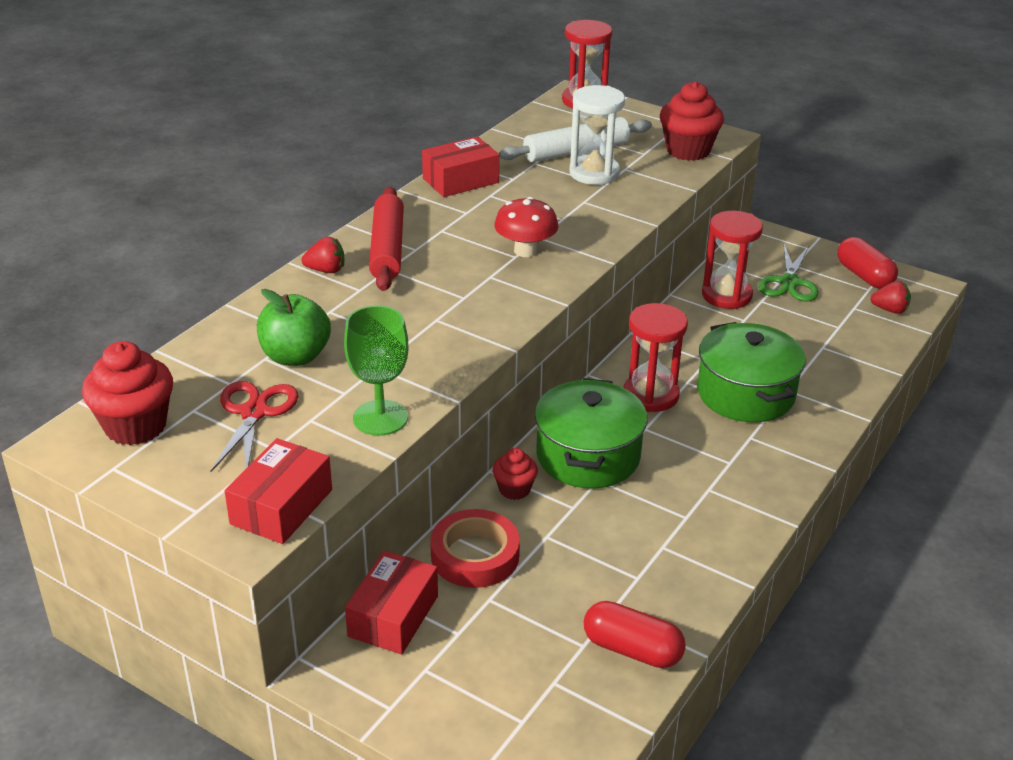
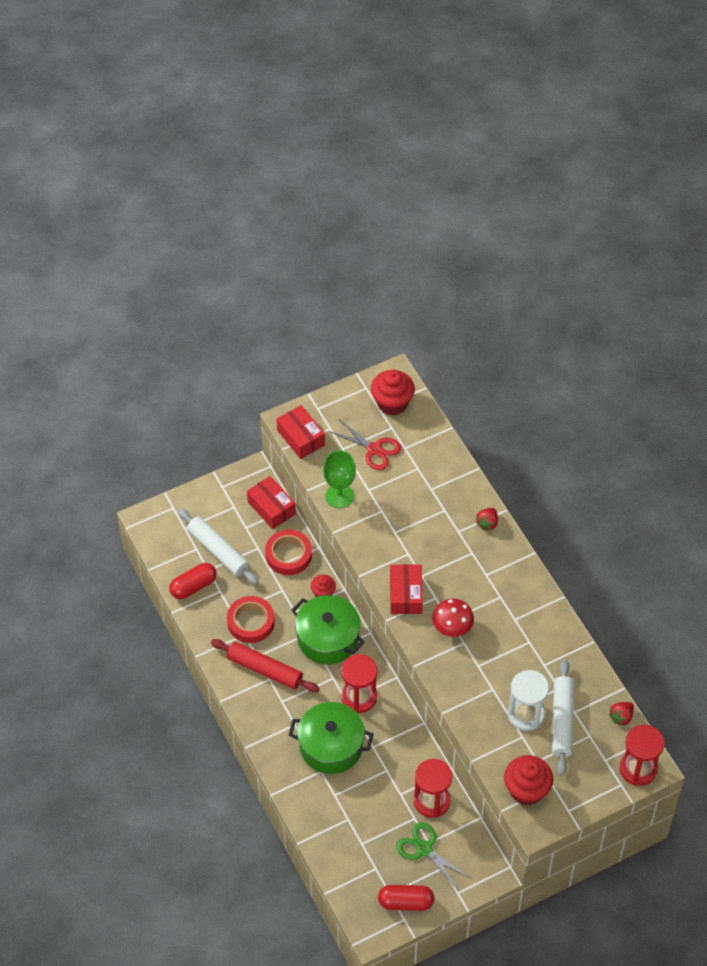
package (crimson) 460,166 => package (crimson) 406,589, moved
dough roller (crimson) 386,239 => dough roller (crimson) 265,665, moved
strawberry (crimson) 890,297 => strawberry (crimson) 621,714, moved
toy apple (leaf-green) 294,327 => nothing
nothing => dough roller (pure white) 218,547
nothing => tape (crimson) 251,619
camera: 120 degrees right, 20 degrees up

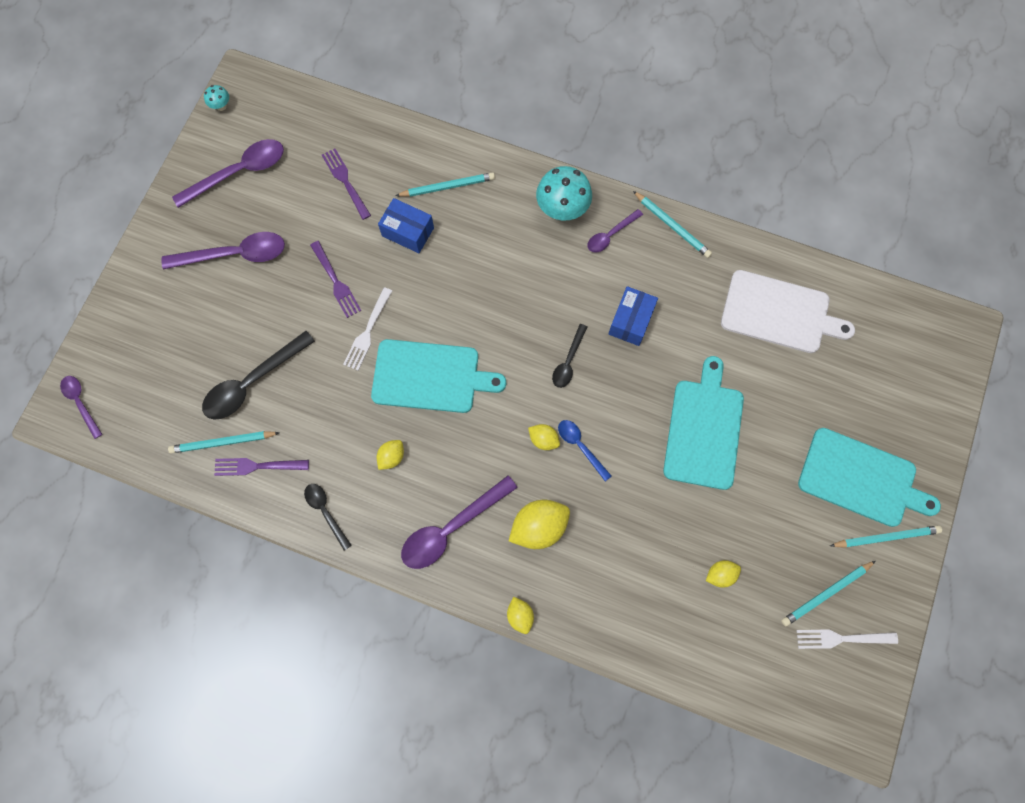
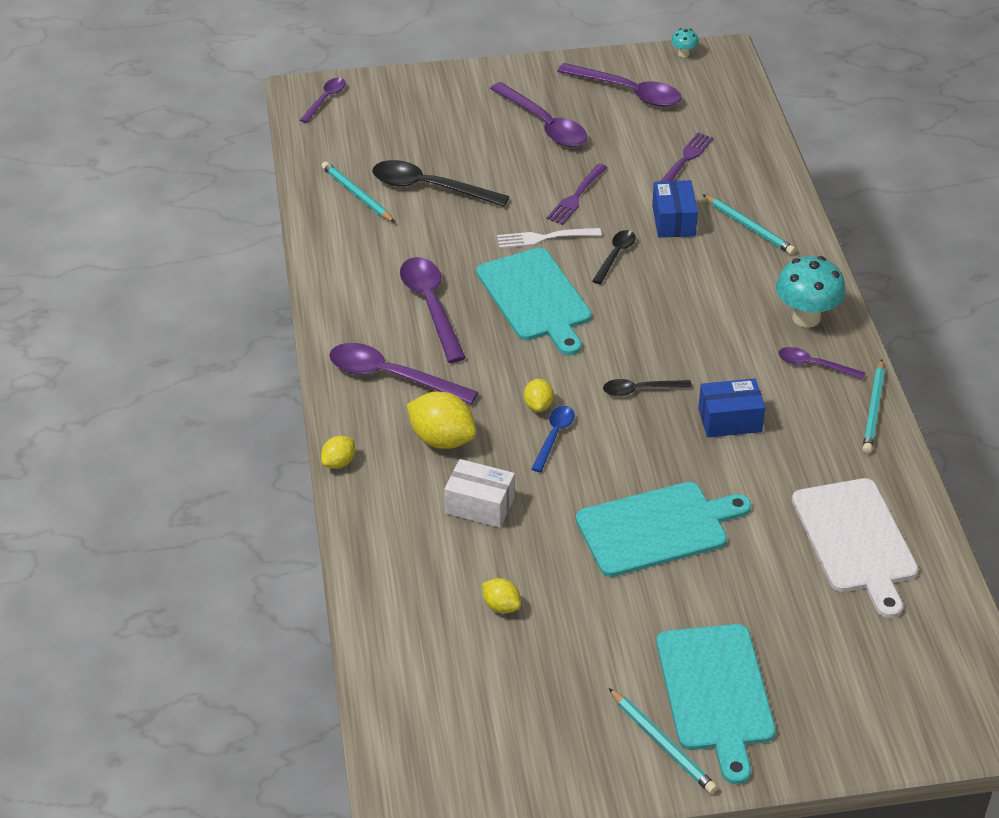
toy lemon (golden) 390,455 => tablespoon (purple) 433,310
dinner fork (purple) 261,467 => nothing
tablespoon (jet-black) 328,517 => tablespoon (jet-black) 614,257, moved
wooden pencil (turquoise) 828,593 => nothing
dinner fork (pure white) 847,639 => nothing
nothing => package (pure white) 479,493
camera: 60 degrees right, 30 degrees down

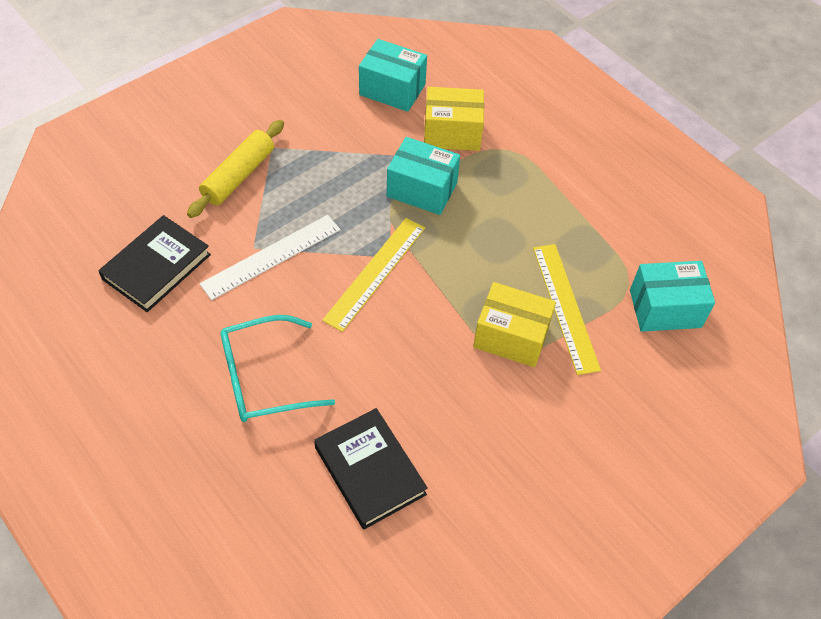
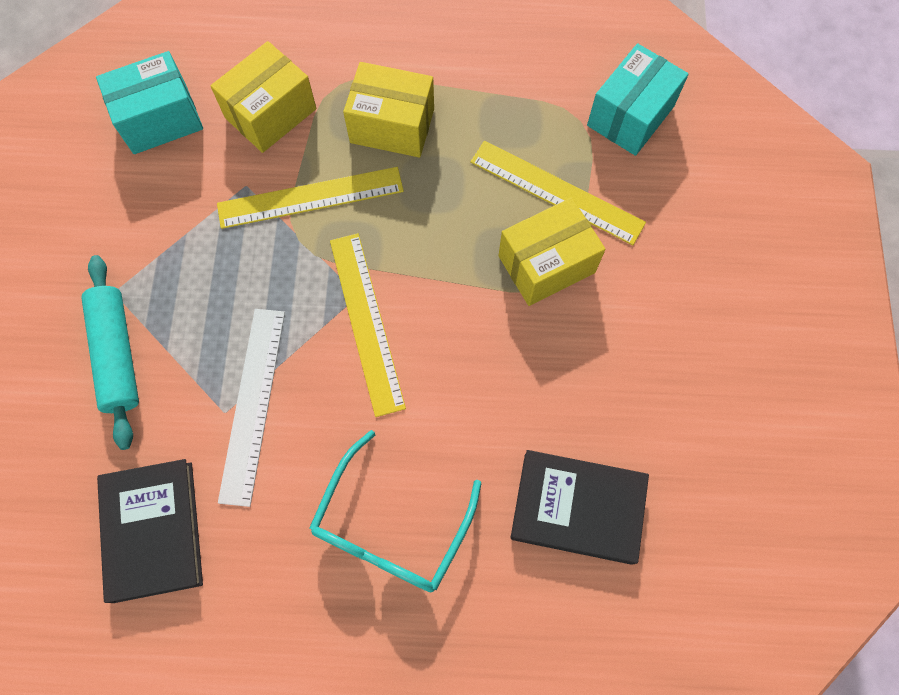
dough roller (golden) 235,169 => dough roller (turquoise) 110,352
package (turquoise) 423,176 => straightedge (golden) 310,198
nothing => package (golden) 388,109
camera: 45 degrees left, 15 degrees up

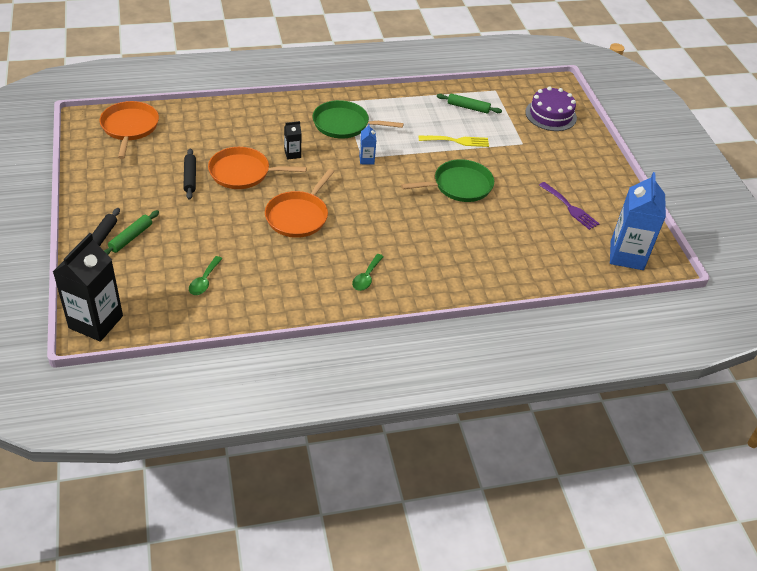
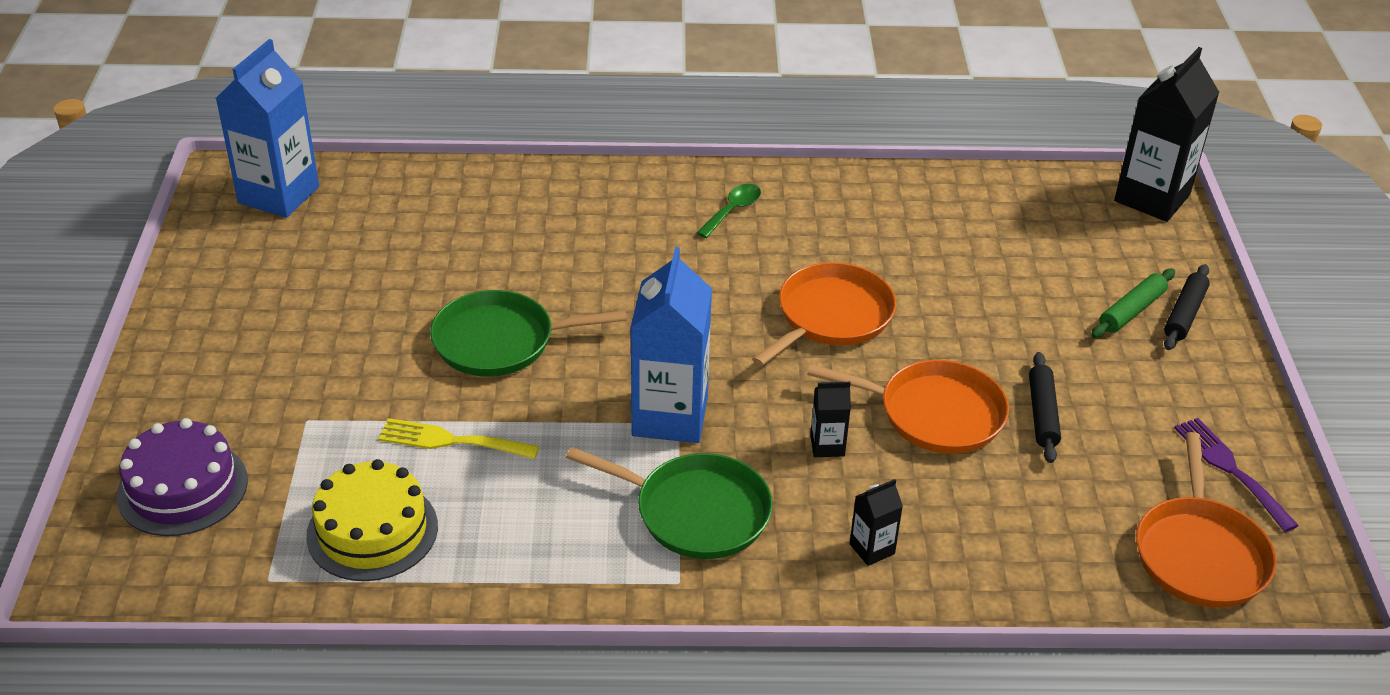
dough roller (leaf-green) 469,104 => cake (golden) 372,520
milk carton (cobalt) 368,144 => milk carton (cobalt) 671,345, x2.21
dinner fork (purple) 569,206 => dinner fork (purple) 1236,475, moved
tablespoon (leaf-green) 205,275 => nothing
nothing => milk carton (jet-black) 876,522
camera: 165 degrees left, 5 degrees down

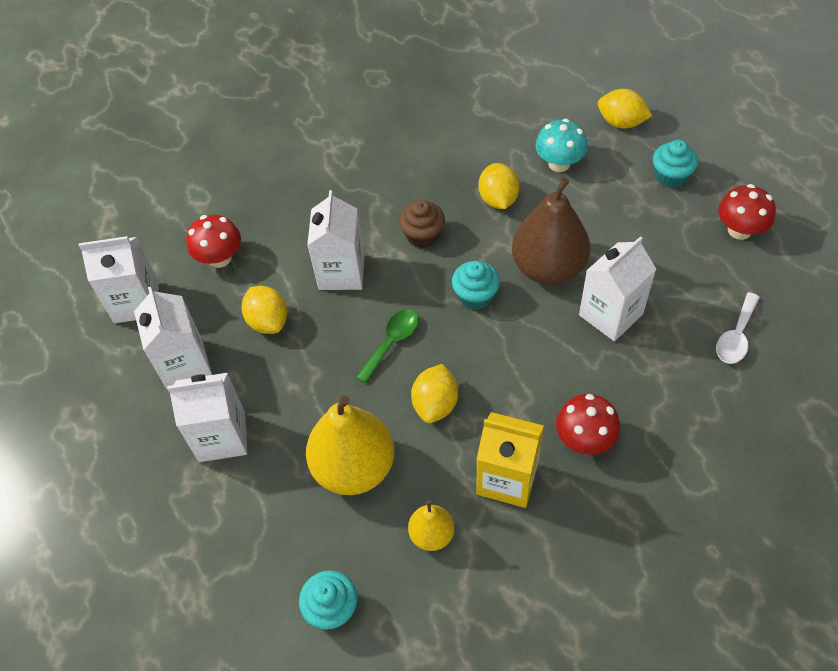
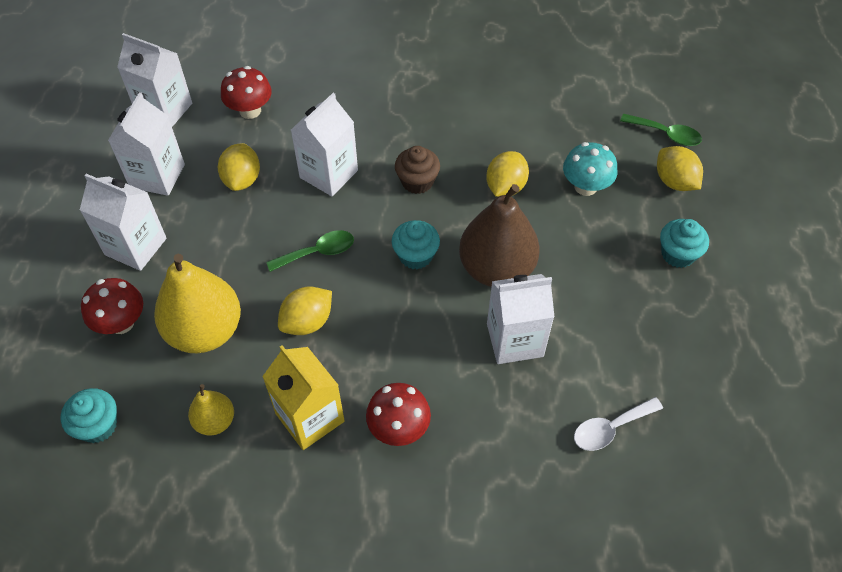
toadstool (crimson) 747,212 => toadstool (crimson) 112,306, moved
nothing => tablespoon (leaf-green) 661,130
camera: 30 degrees right, 0 degrees up

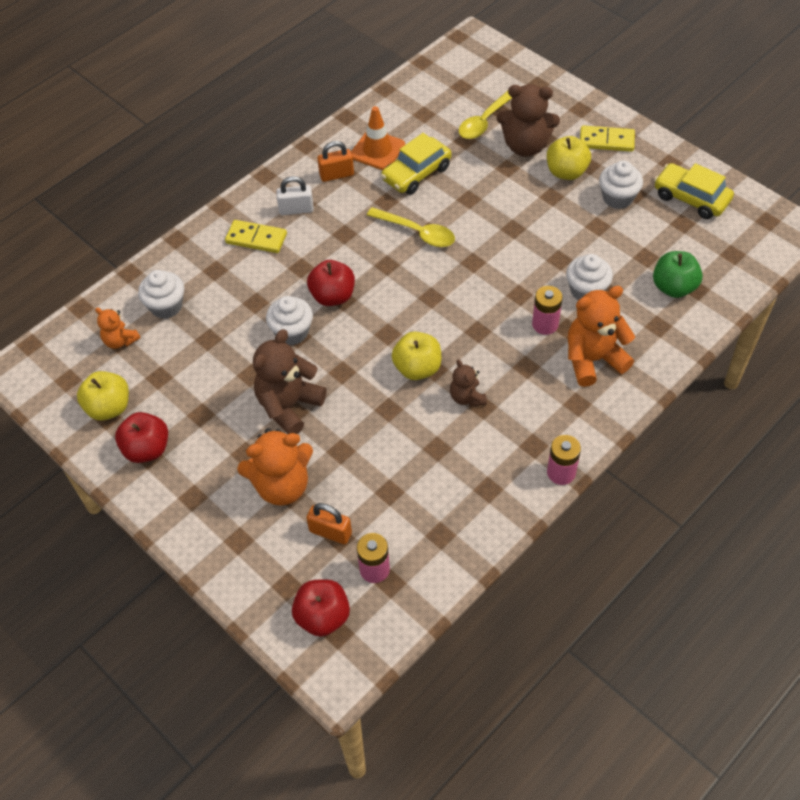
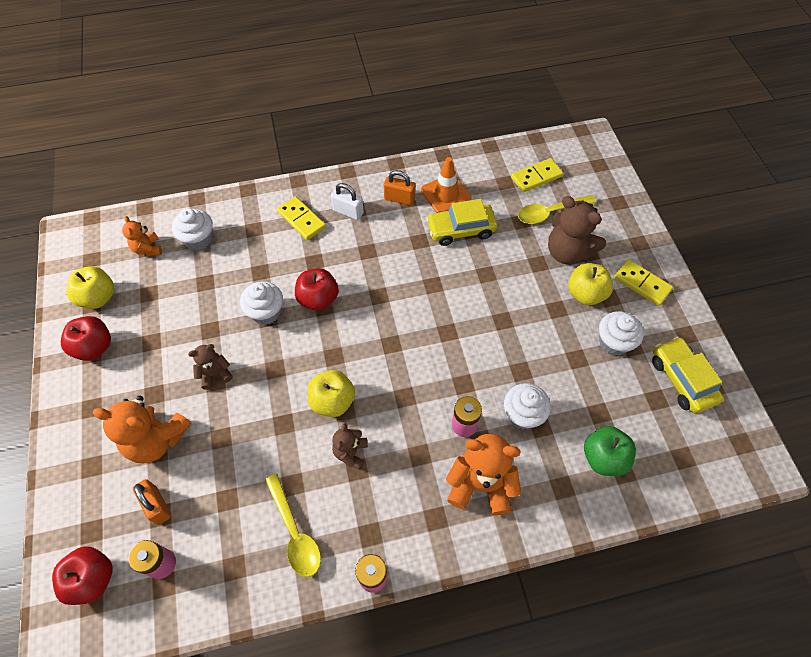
tablespoon (golden) 411,227 => tablespoon (golden) 293,525, moved
teddy (dark brown) 290,381 => teddy (dark brown) 210,367, x0.55
nothing => domino piece (golden) 537,175
camera: 30 degrees right, 5 degrees up

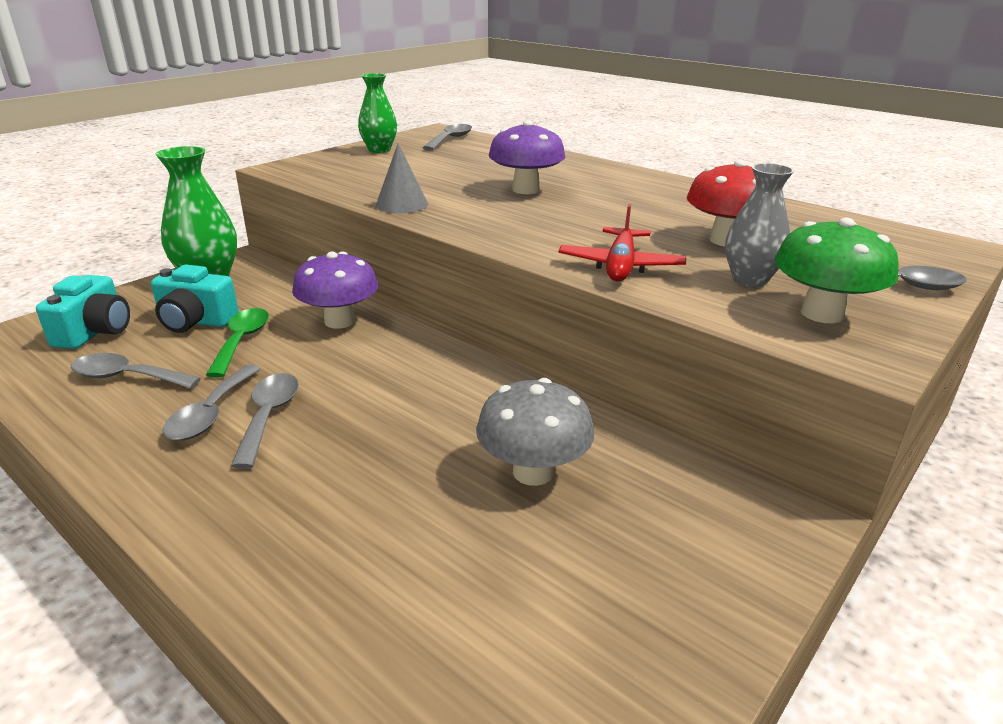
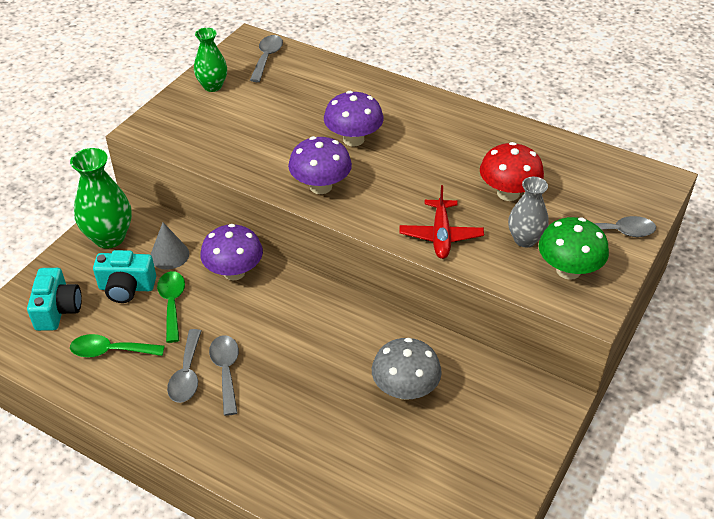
cone shape (ash-grey) 402,178 => cone shape (ash-grey) 169,246, moved
tablespoon (ash-grey) 136,371 => tablespoon (leaf-green) 117,345
nothing => toadstool (purple) 320,165
camera: 10 degrees left, 15 degrees up

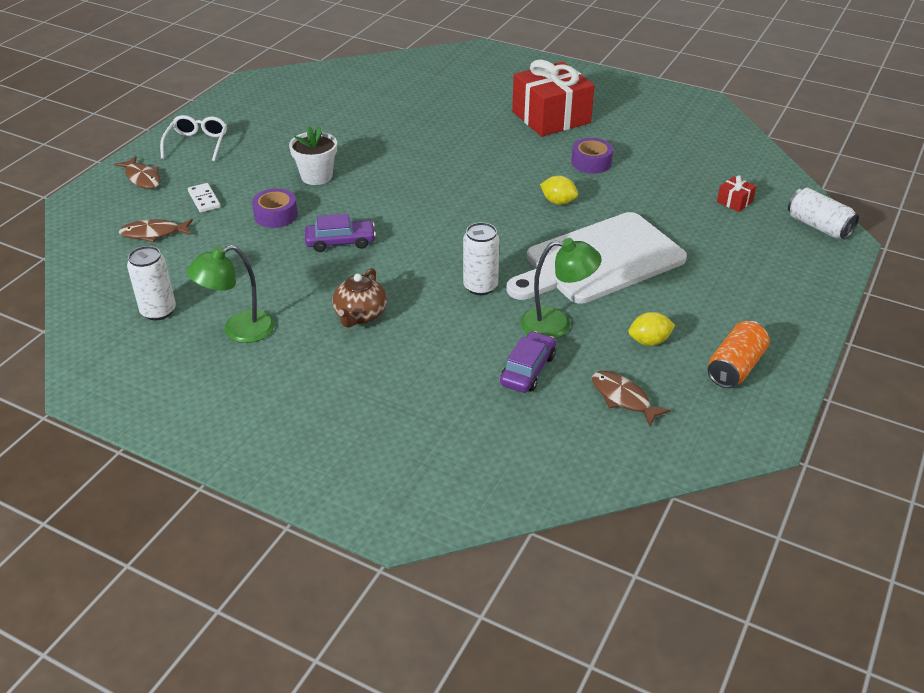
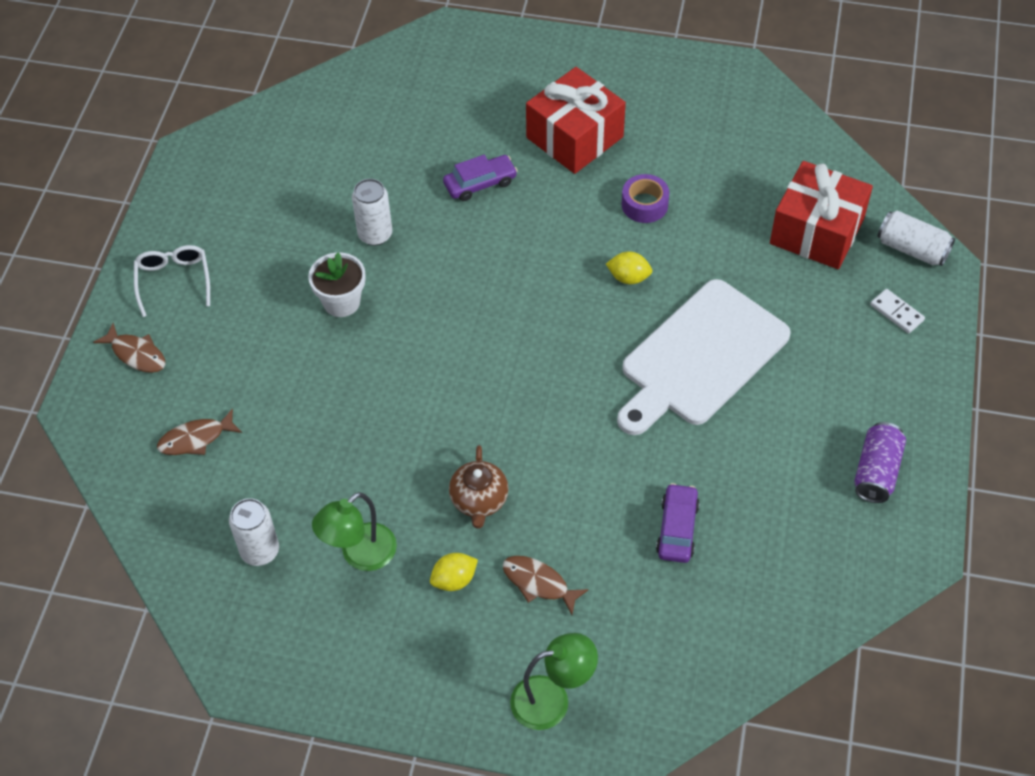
gift (crimson) 736,193 => gift (crimson) 821,215, x2.49
domino piece (pure white) 204,198 => domino piece (pure white) 897,311, moved
tape (purple) 275,208 => nothing
toy car (purple) 340,233 => toy car (purple) 480,178, moved
soda can (pure white) 481,258 => soda can (pure white) 372,212, moved
reading lamp (leaf-green) 561,288 => reading lamp (leaf-green) 554,681, moved
toy lemon (golden) 652,329 => toy lemon (golden) 454,572, moved
soda can (bright orange) 739,354 => soda can (purple) 880,462
fish (dark brown) 631,398 => fish (dark brown) 545,585, moved
camera: 15 degrees left, 15 degrees up

